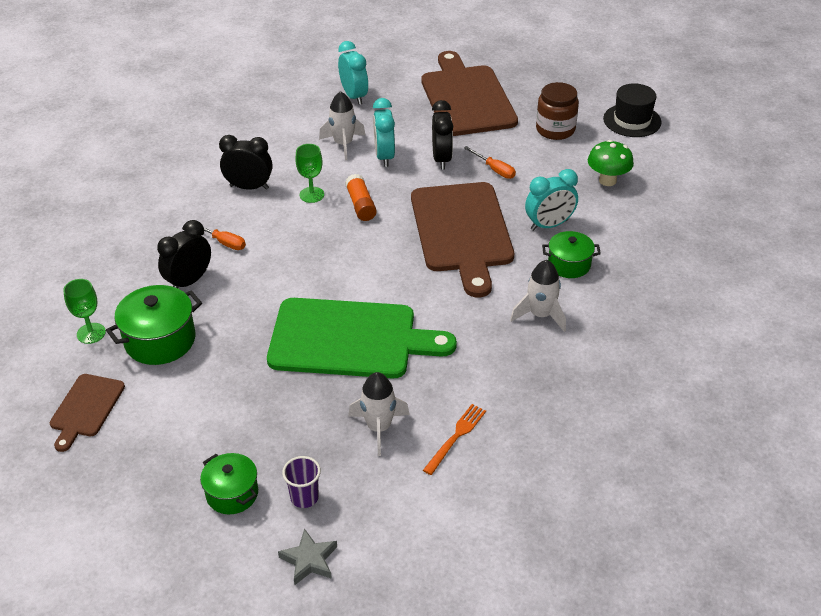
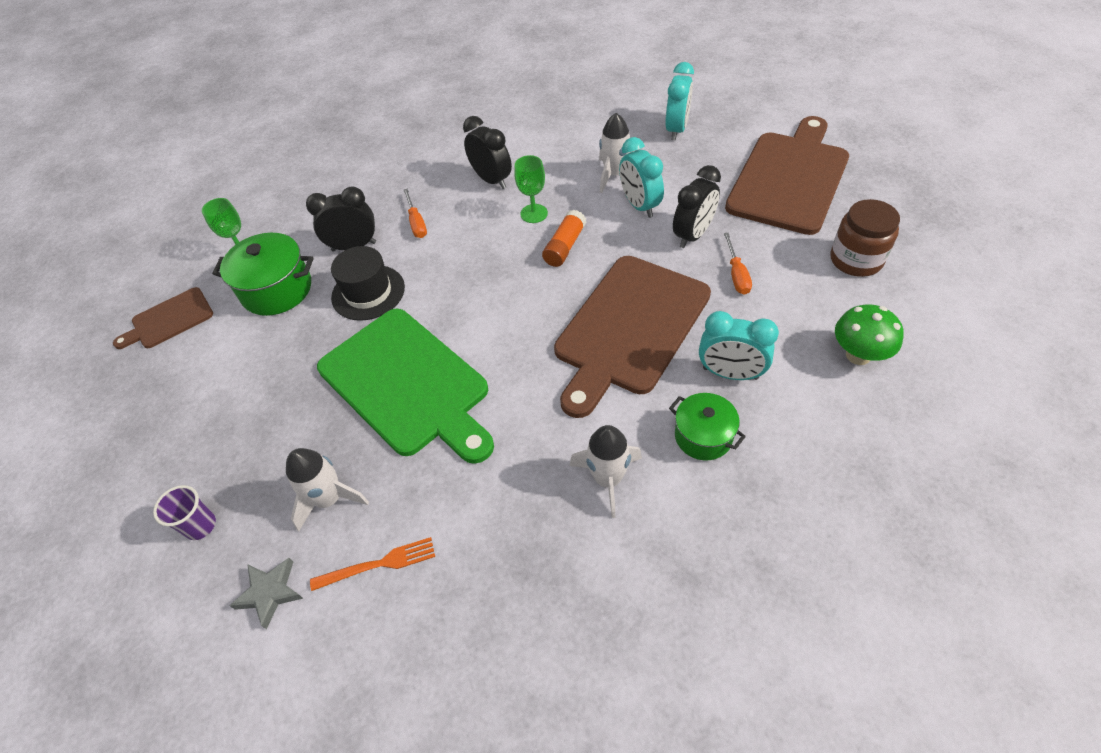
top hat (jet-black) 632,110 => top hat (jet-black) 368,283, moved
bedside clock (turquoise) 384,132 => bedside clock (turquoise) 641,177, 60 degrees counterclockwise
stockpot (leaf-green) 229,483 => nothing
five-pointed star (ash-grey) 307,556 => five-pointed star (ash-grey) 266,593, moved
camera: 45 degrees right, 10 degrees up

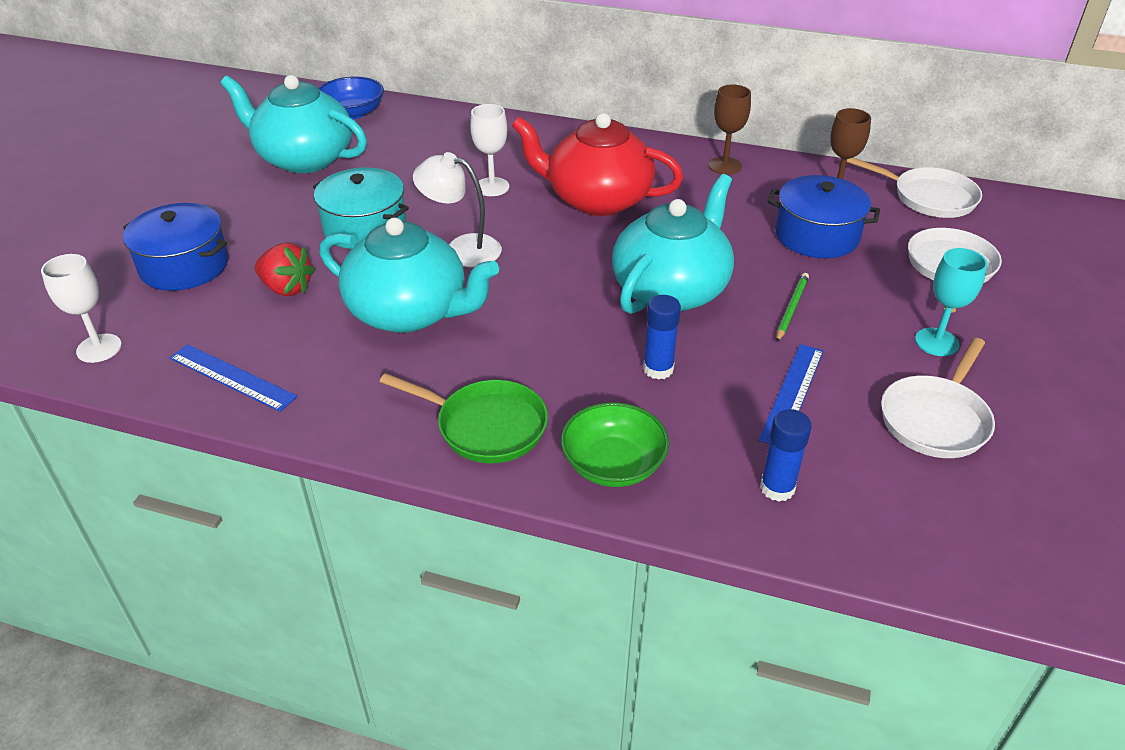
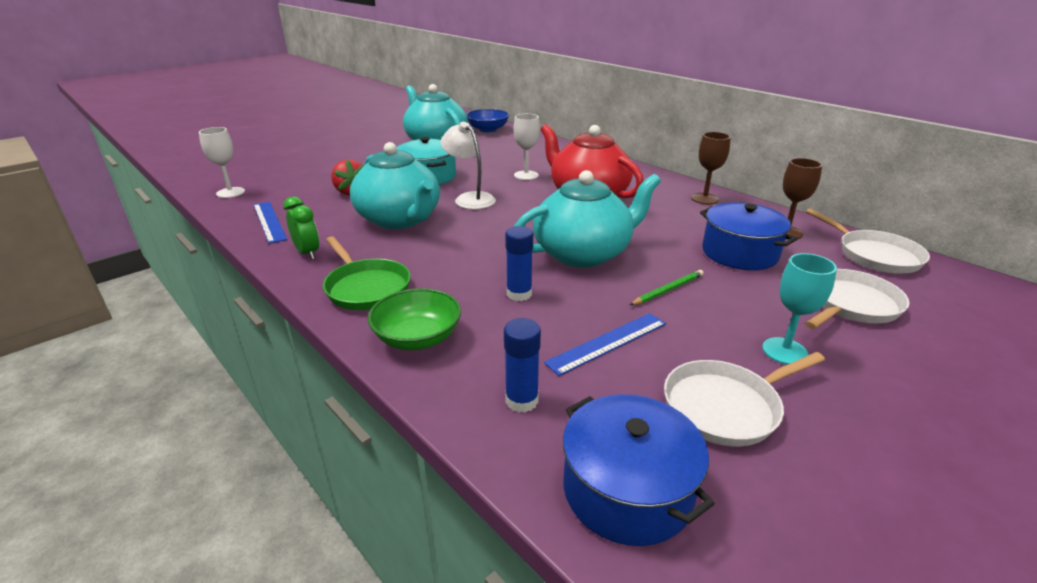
stockpot (cobalt) 176,247 => stockpot (cobalt) 639,470, moved
nothing => bedside clock (leaf-green) 301,228
camera: 30 degrees right, 10 degrees down

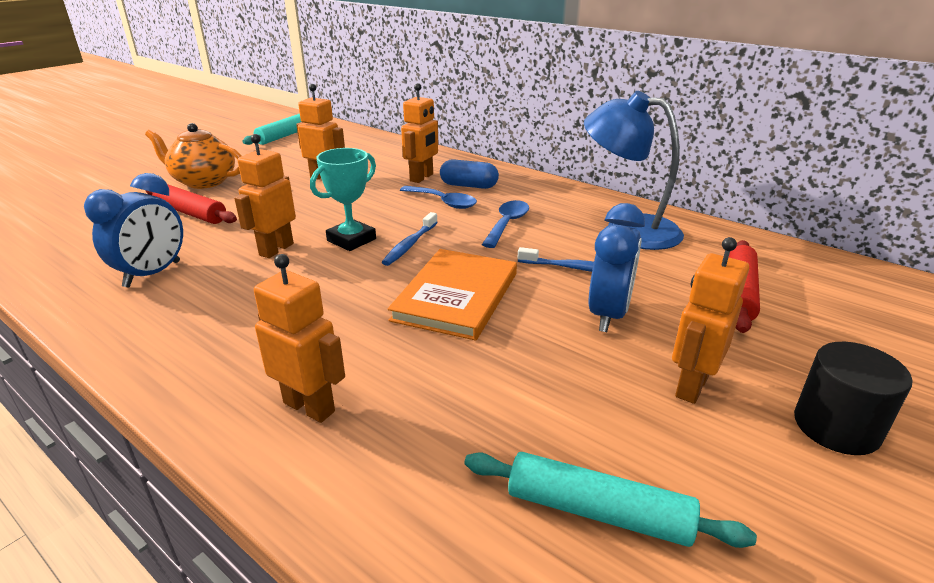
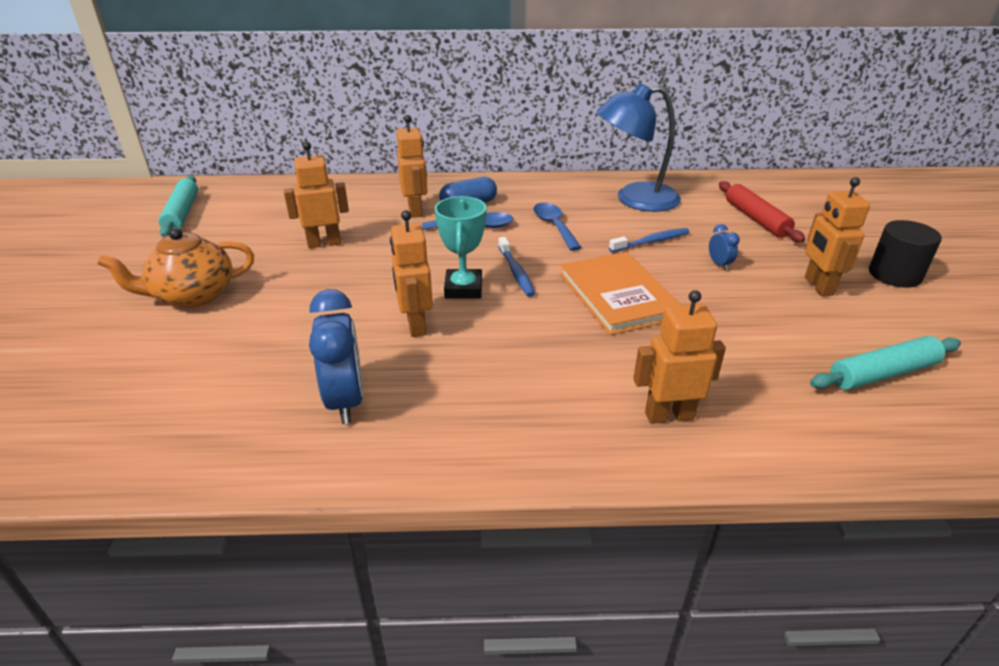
dough roller (crimson) 191,204 => nothing
bedside clock (cobalt) 617,267 => bedside clock (cobalt) 724,247, x0.47
camera: 40 degrees left, 5 degrees up

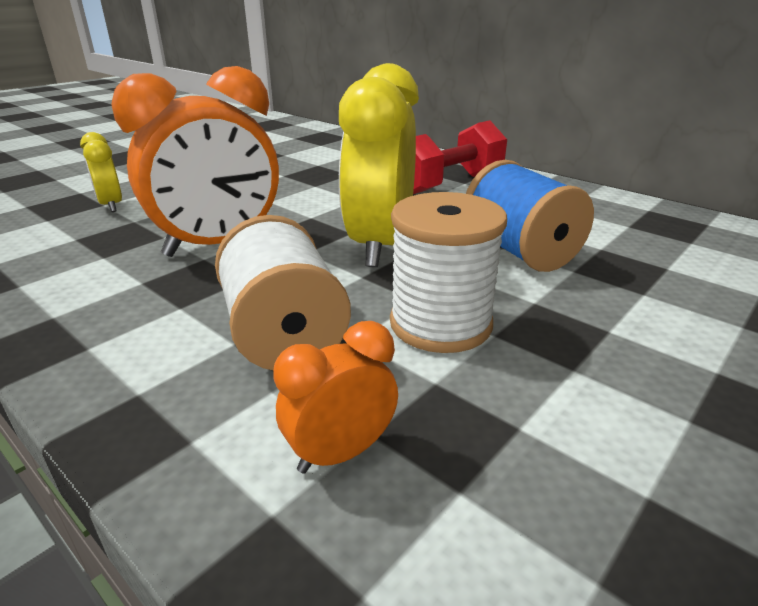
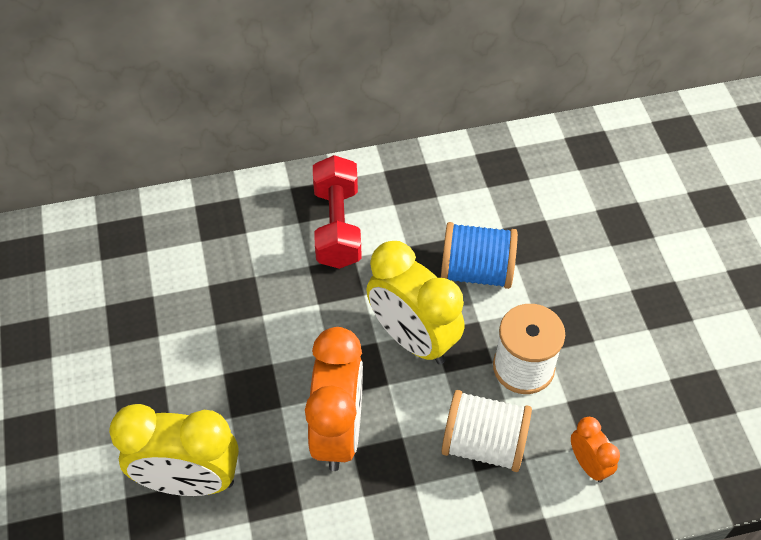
bedside clock (golden) 101,172 => bedside clock (golden) 174,450, x2.02
bedside clock (bright orange) 335,397 => bedside clock (bright orange) 595,450, 150 degrees clockwise
camera: 55 degrees left, 25 degrees up

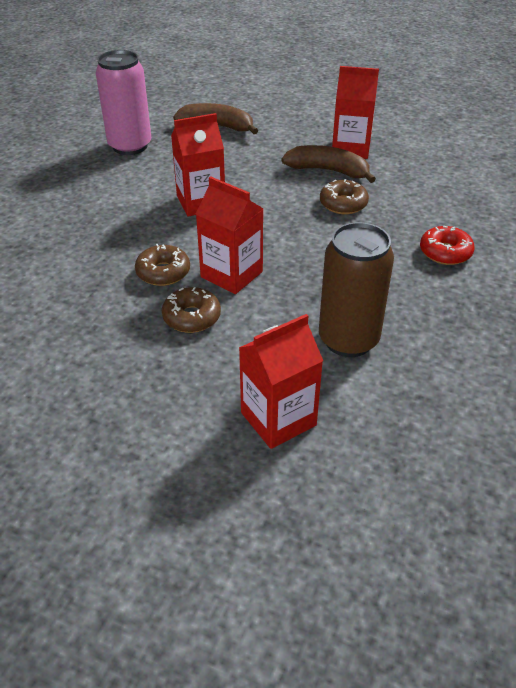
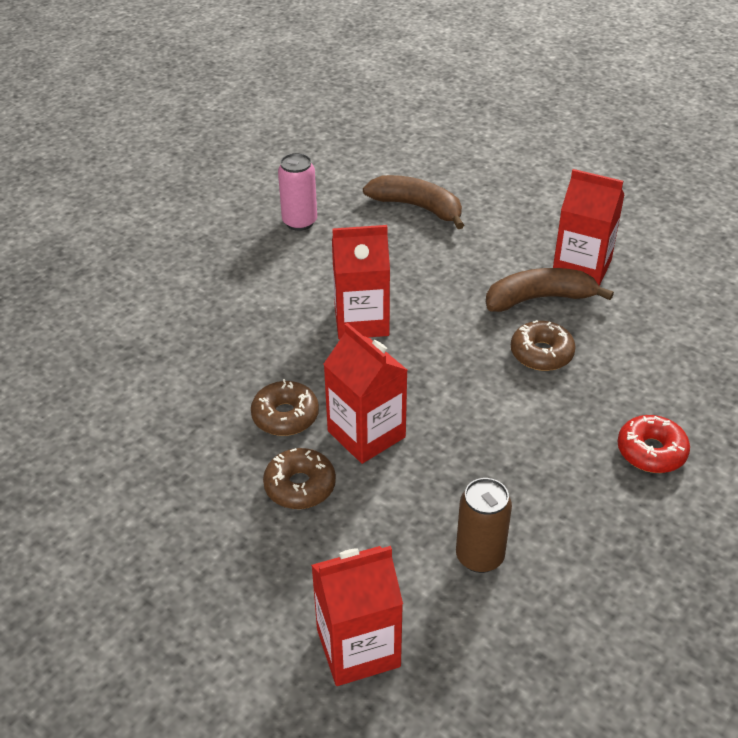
soda can (rose-pink) 123,102 => soda can (rose-pink) 297,192, x0.63
toy banana (dark brown) 328,164 => toy banana (dark brown) 550,290, 45 degrees counterclockwise
soda can (dark brown) 356,289 => soda can (dark brown) 484,525, x0.63
camera: 15 degrees right, 0 degrees up

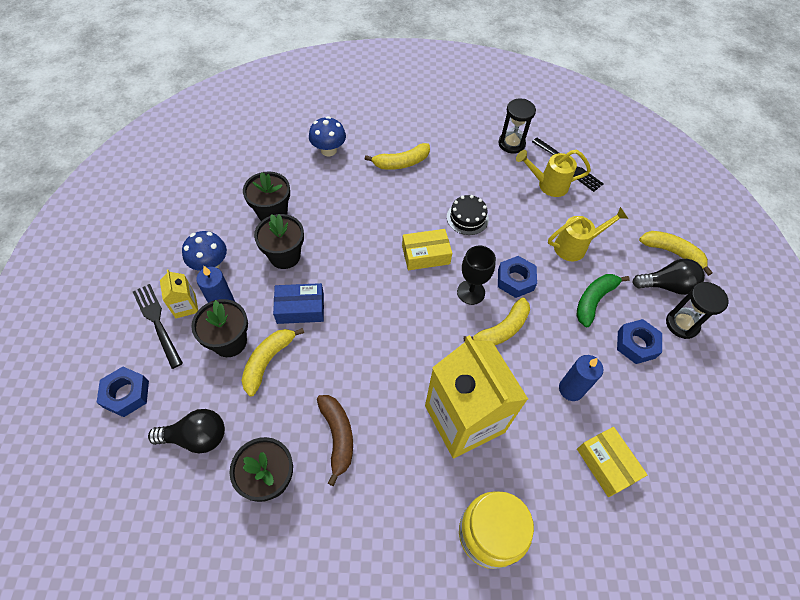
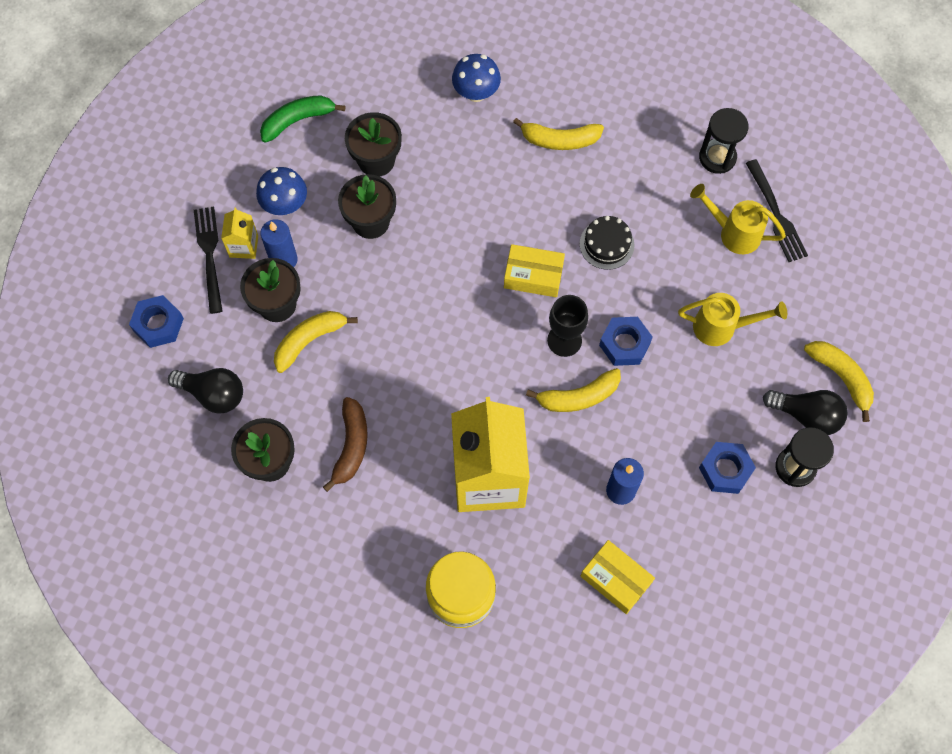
toy banana (leaf-green) 603,300 => toy banana (leaf-green) 302,119, moved
package (cobalt) 298,303 => nothing
package (golden) 612,462 => package (golden) 617,577, 45 degrees counterclockwise
camera: 25 degrees right, 10 degrees up

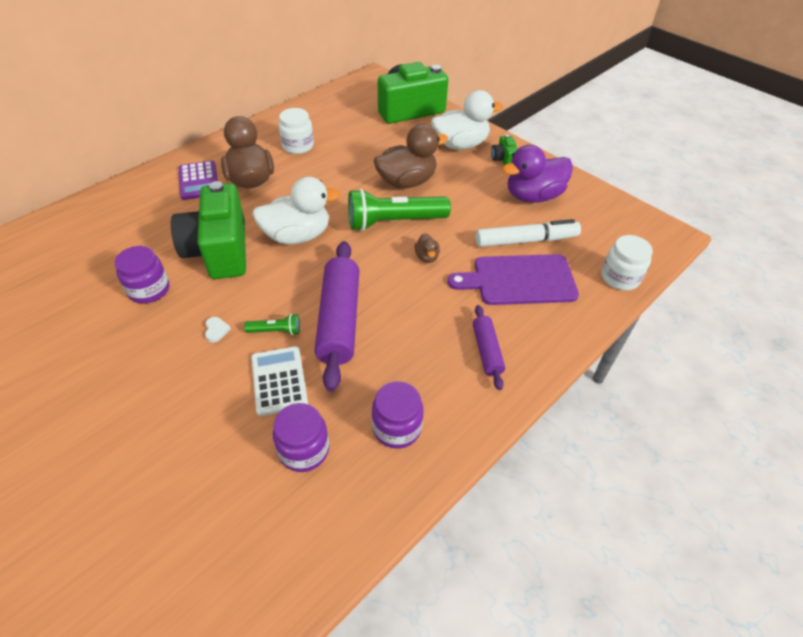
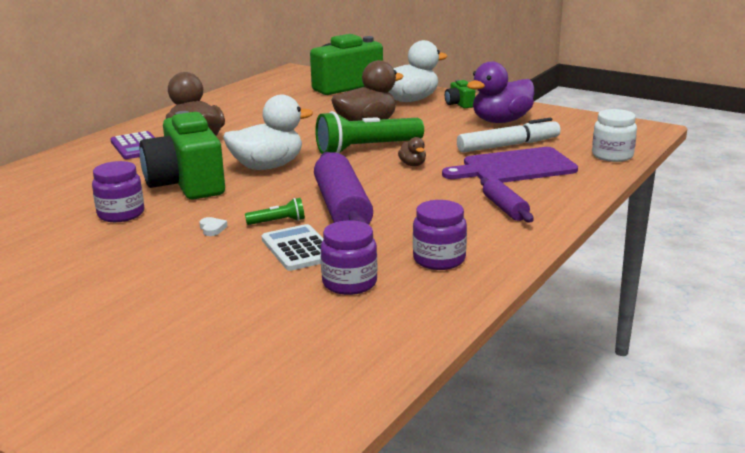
jar (pure white) 296,131 => nothing
camera: 10 degrees left, 25 degrees down

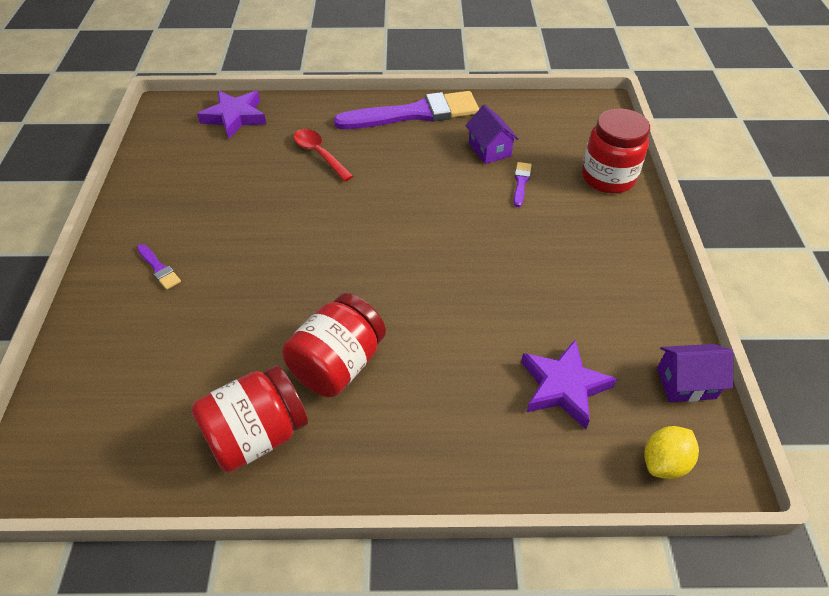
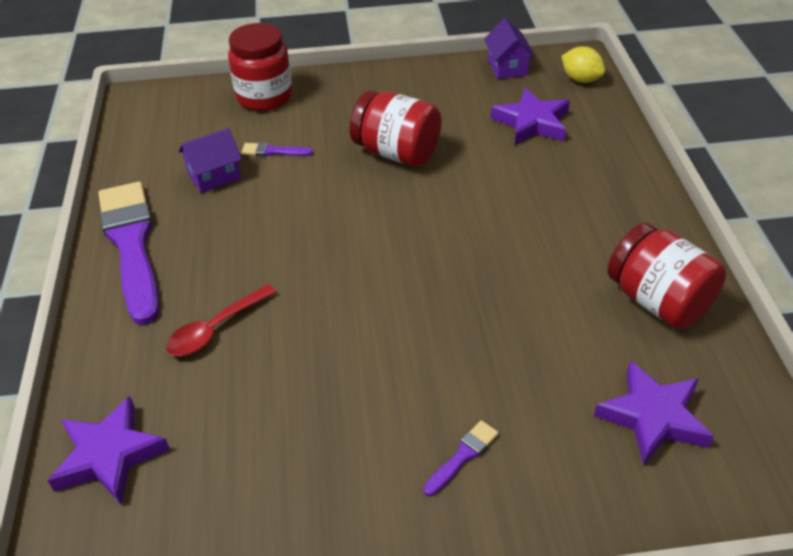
jar (crimson) 334,345 => jar (crimson) 396,128, moved
nothing => five-pointed star (purple) 654,413
camera: 95 degrees left, 5 degrees down

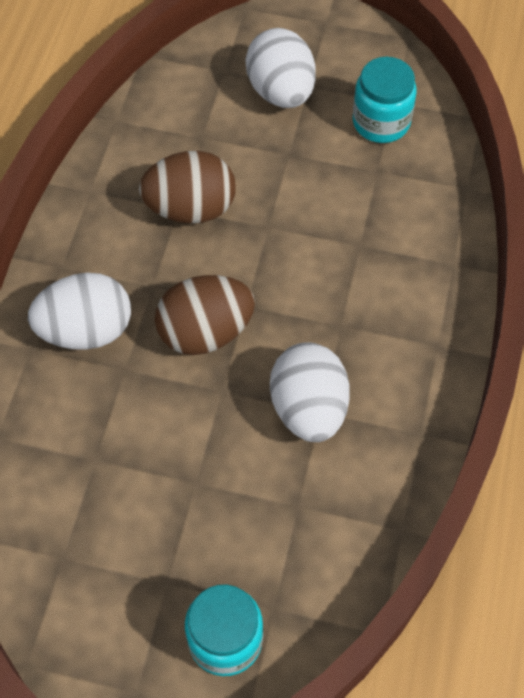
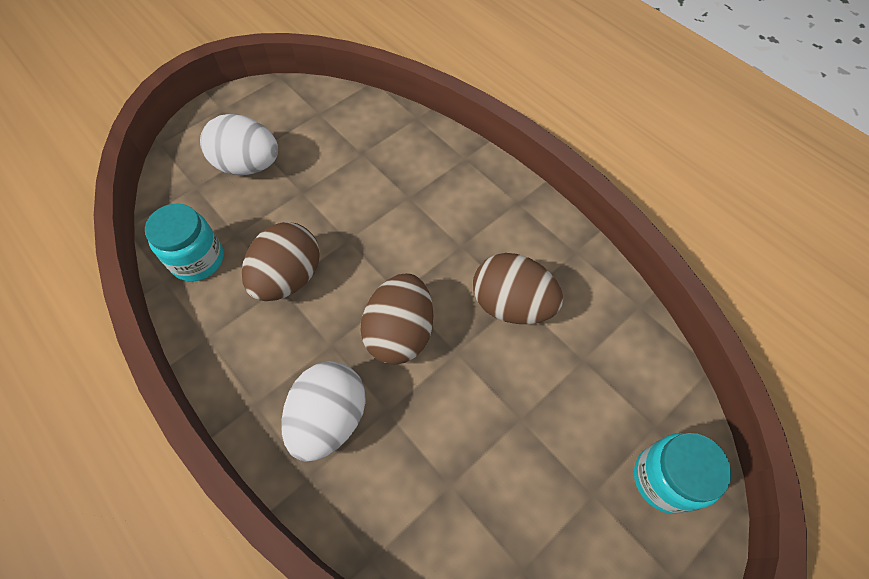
jar (turquoise) 385,100 => jar (turquoise) 184,242, moved
toy egg (pure white) 310,392 => toy egg (dark brown) 518,288
camera: 55 degrees left, 0 degrees up

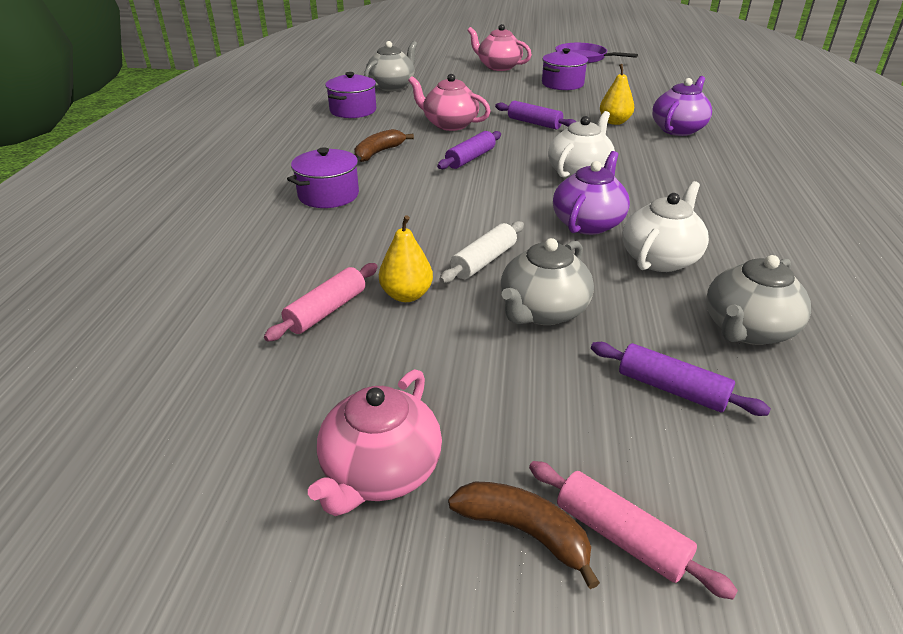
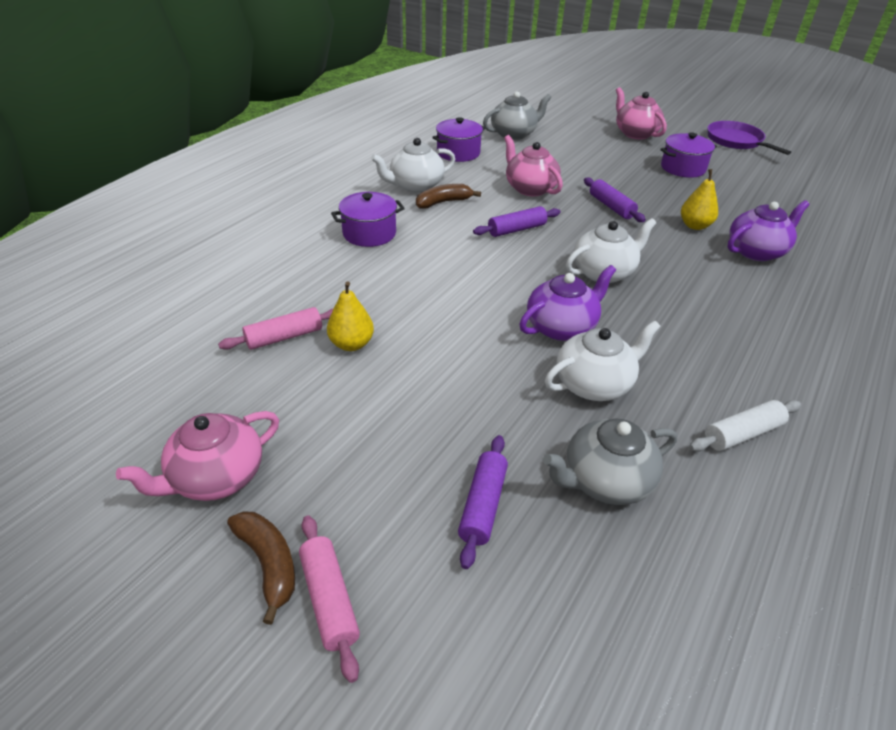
dough roller (pure white) 482,252 => dough roller (pure white) 745,426, moved
tea pot (ash-grey) 547,281 => nothing
dough roller (purple) 681,379 => dough roller (purple) 483,502, 45 degrees clockwise
nothing => tea pot (pure white) 413,165
camera: 25 degrees right, 5 degrees up

